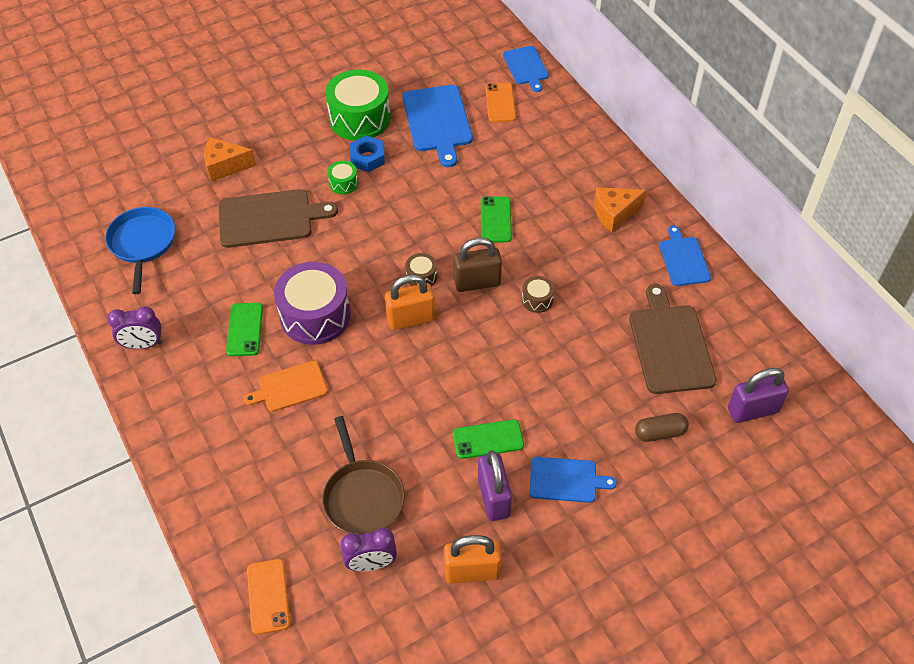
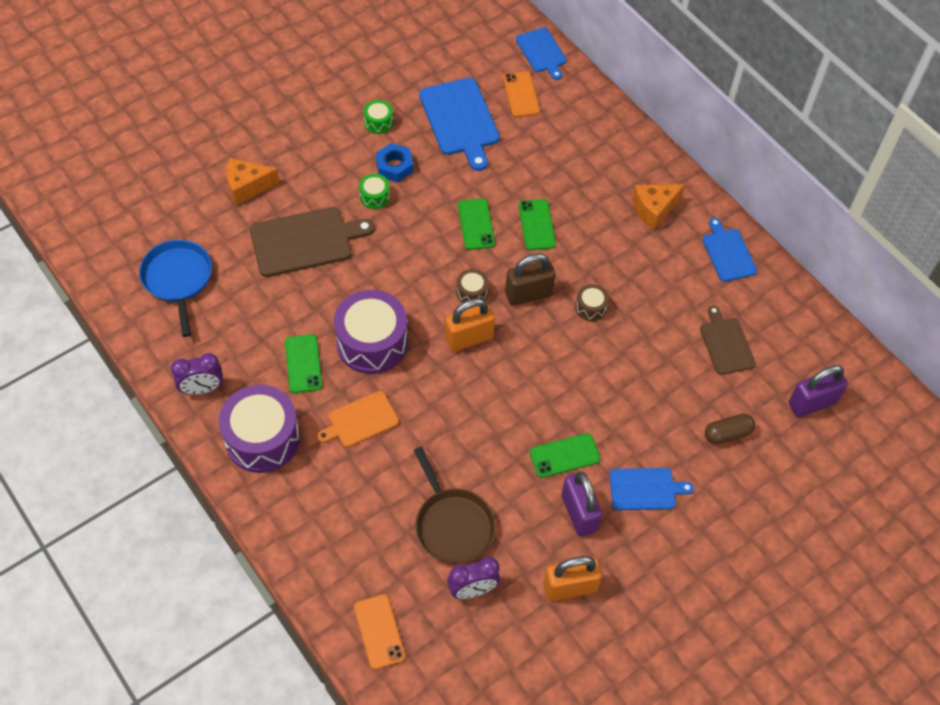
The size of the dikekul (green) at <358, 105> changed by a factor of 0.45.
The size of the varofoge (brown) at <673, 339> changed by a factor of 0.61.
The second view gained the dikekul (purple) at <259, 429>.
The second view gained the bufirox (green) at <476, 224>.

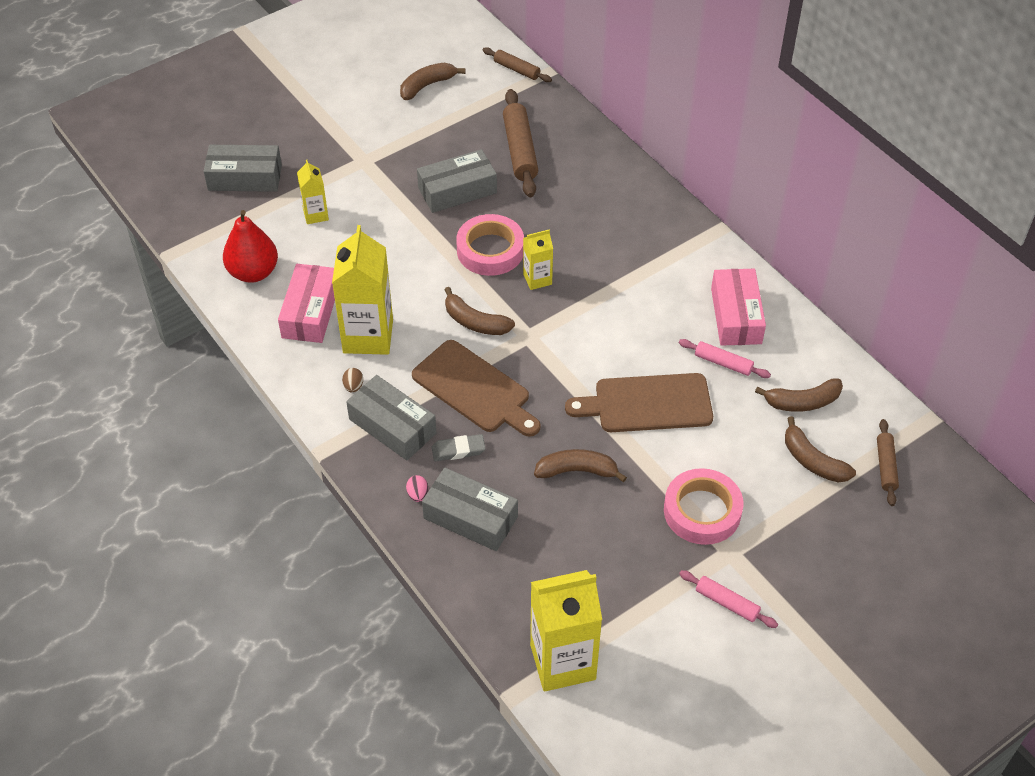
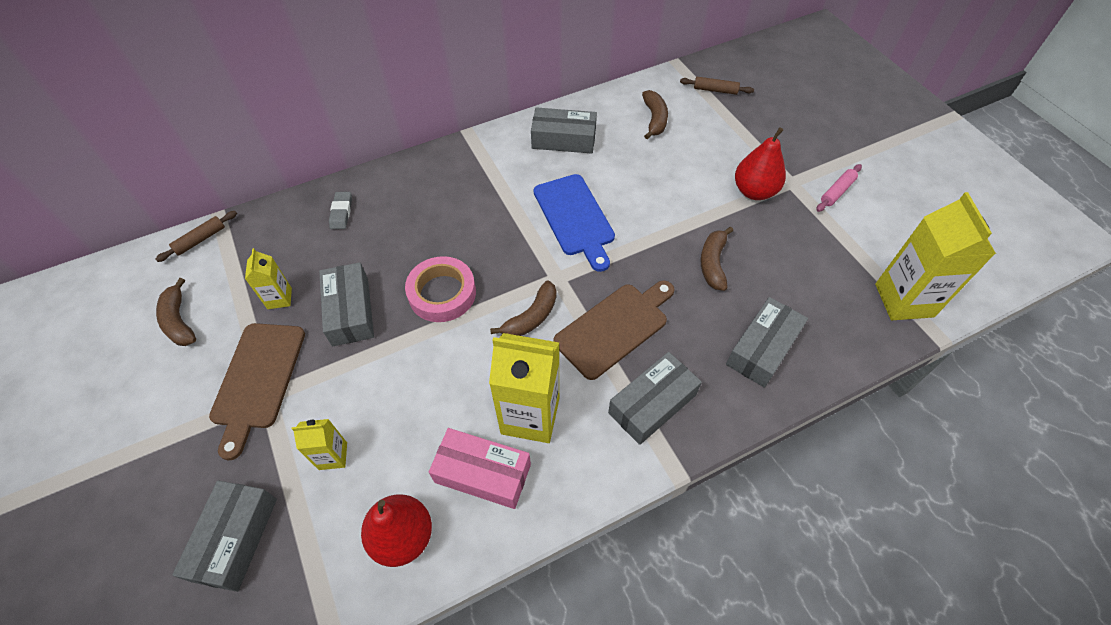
The second view lost the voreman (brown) at <352, 380>.
The second view lost the voreman (pink) at <417, 488>.
The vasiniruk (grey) ended up elsewhere, having gone from <459, 447> to <340, 210>.
The second view lost the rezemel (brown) at <520, 143>.
The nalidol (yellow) ended up elsewhere, having gone from <538, 260> to <268, 278>.
The varofoge (brown) ended up elsewhere, having gone from <639, 402> to <257, 391>.
Where the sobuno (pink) stood at <703, 506>, the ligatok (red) came to stand at <760, 163>.
The second view lost the rezemel (pink) at <725, 358>.
What was the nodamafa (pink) at <738, 307> turned into the nodamafa (grey) at <564, 130>.
The second view lost the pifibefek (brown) at <820, 449>.
The second view gained the varofoge (blue) at <574, 223>.

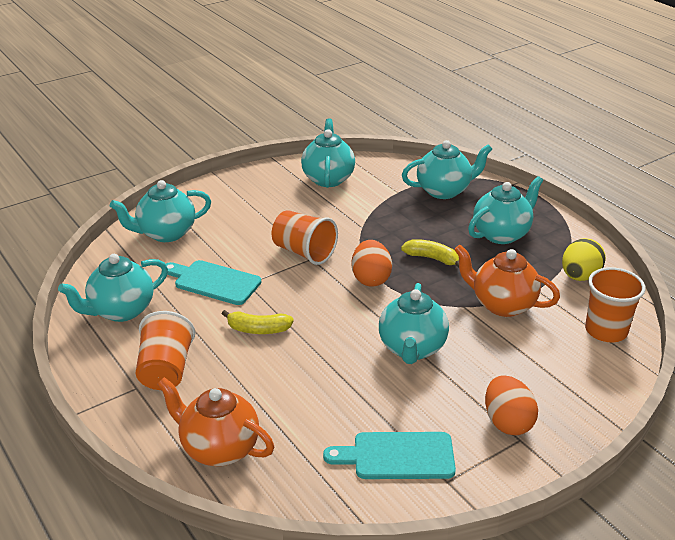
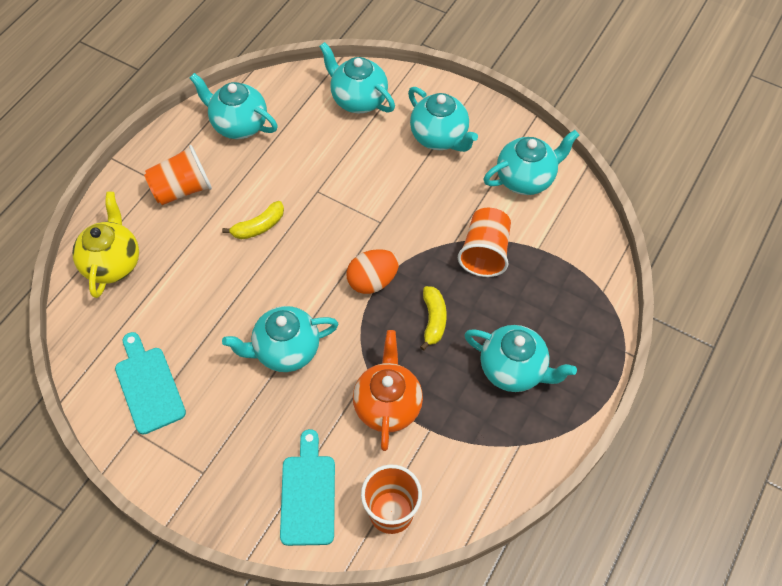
What was the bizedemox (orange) at <215, 421> turned into the bizedemox (yellow) at <105, 245>.
The varofoge (turquoise) ended up elsewhere, having gone from <213, 282> to <307, 487>.
The pifibefek (yellow) at <258, 322> ended up facing another way, 105 degrees counterclockwise from before.
The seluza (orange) ended up elsewhere, having gone from <305, 237> to <484, 242>.
The bizedemox (turquoise) ended up elsewhere, having gone from <447, 169> to <443, 119>.
The second view lost the voreman (orange) at <511, 405>.
The second view lost the voreman (yellow) at <584, 259>.

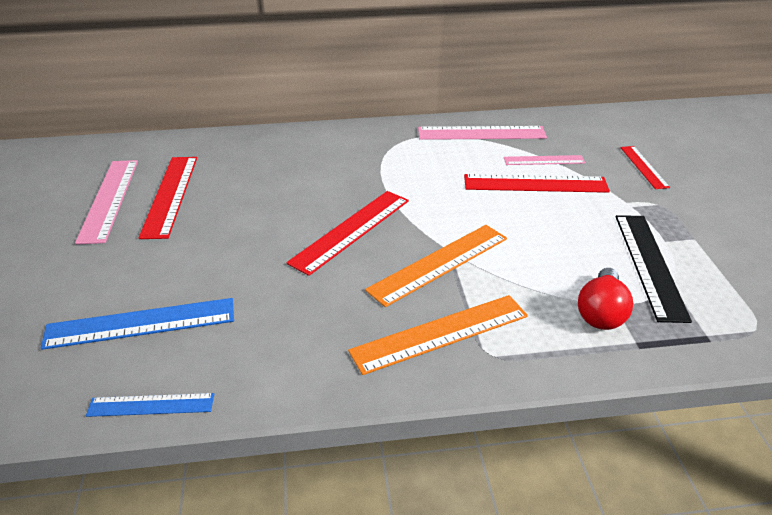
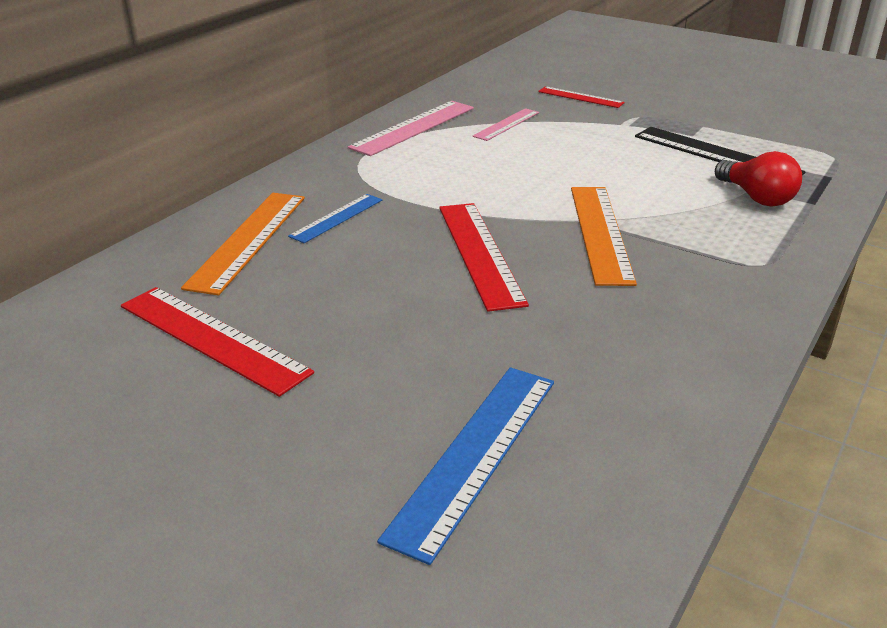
The second view lost the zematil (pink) at <106, 202>.
The zematil (blue) ended up elsewhere, having gone from <150, 405> to <335, 218>.
The zematil (orange) ended up elsewhere, having gone from <438, 335> to <243, 244>.
The second view lost the zematil (red) at <537, 183>.

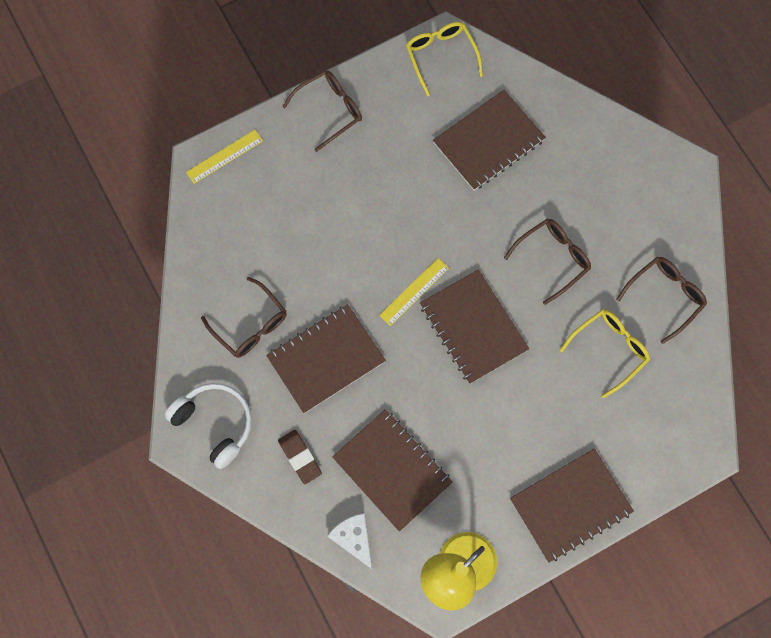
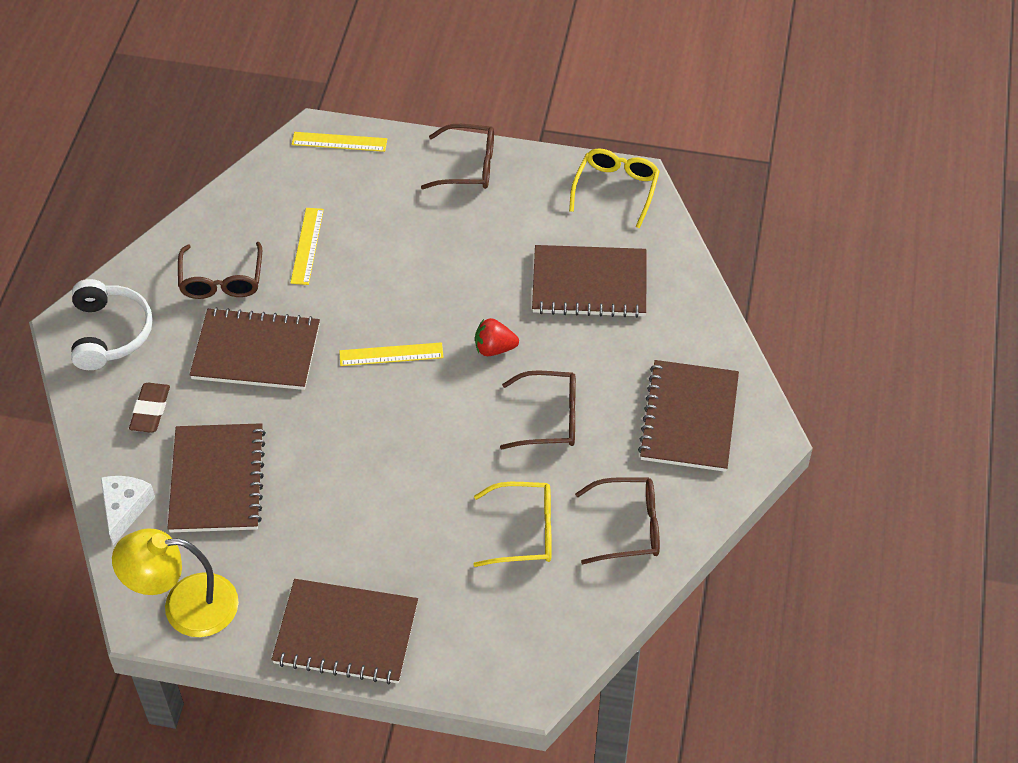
The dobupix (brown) ended up elsewhere, having gone from <474, 326> to <688, 416>.
The second view gained the zematil (yellow) at <307, 246>.
The second view gained the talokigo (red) at <497, 337>.

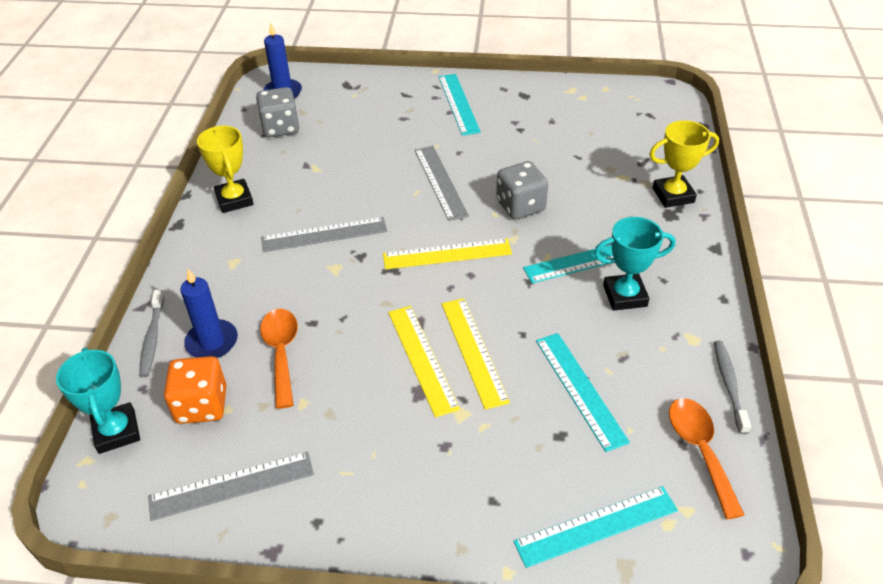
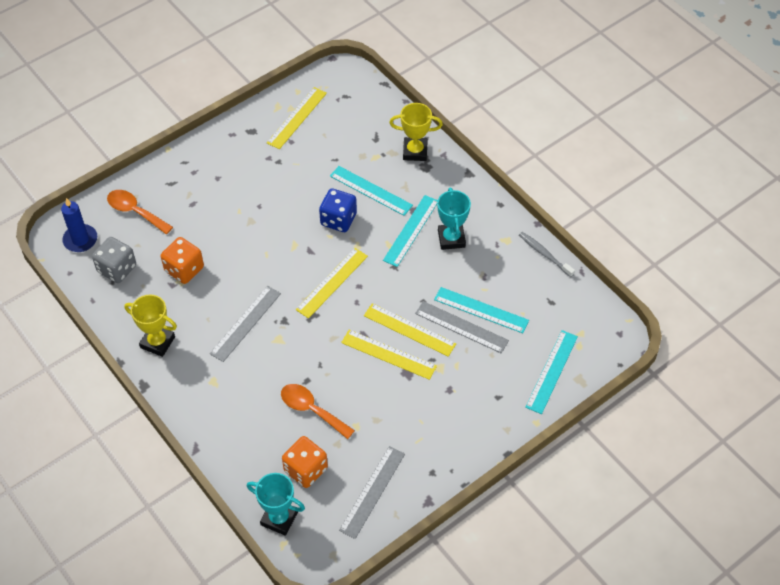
The second view lost the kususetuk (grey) at <151, 333>.
The second view lost the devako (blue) at <209, 313>.
The zematil (grey) ended up elsewhere, having gone from <442, 183> to <462, 327>.
The zematil (turquoise) ended up elsewhere, having gone from <460, 105> to <371, 191>.
What was the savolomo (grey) at <522, 190> turned into the savolomo (blue) at <338, 210>.
The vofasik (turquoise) at <635, 264> ended up facing another way, 45 degrees counterclockwise from before.
The vofasik (yellow) at <684, 164> ended up facing another way, 60 degrees clockwise from before.
The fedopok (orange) ended up elsewhere, having gone from <706, 458> to <140, 212>.
The second view gained the savolomo (orange) at <182, 260>.
The second view gained the zematil (yellow) at <297, 118>.

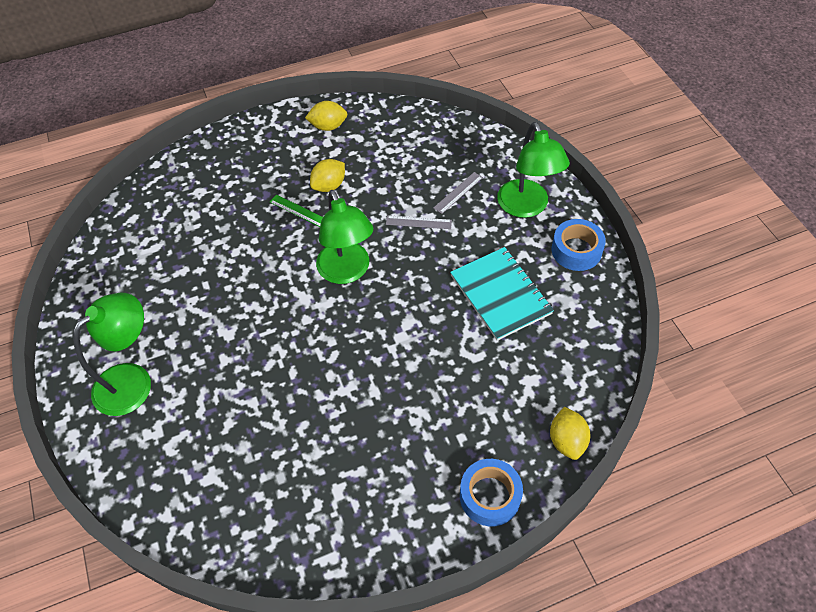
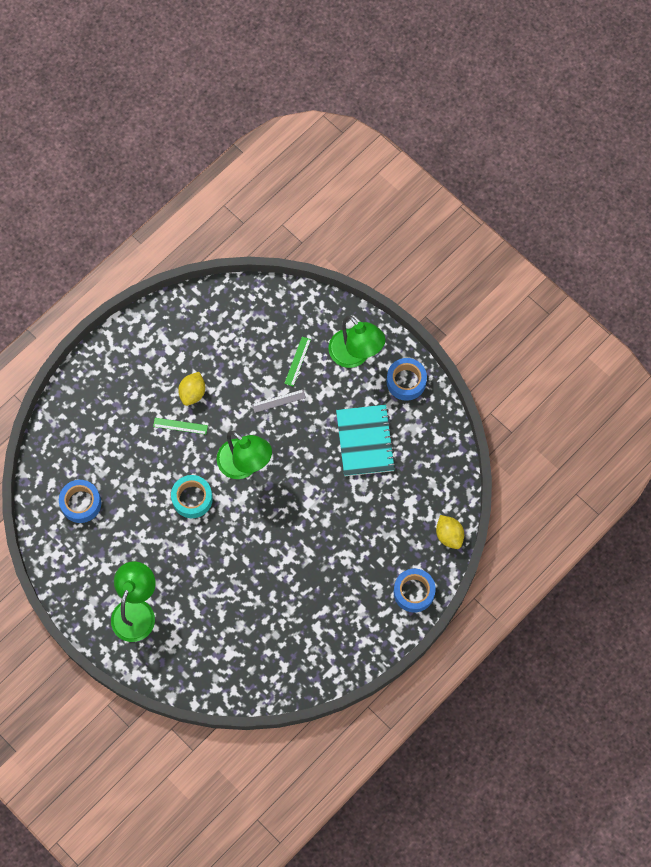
The second view lost the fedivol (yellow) at <326, 116>.
What was the zematil (grey) at <458, 193> turned into the zematil (green) at <297, 361>.
The dobupix (turquoise) at <502, 294> ended up facing another way, 45 degrees clockwise from before.
The second view gained the sobuno (blue) at <80, 501>.
The second view gained the sobuno (turquoise) at <192, 496>.

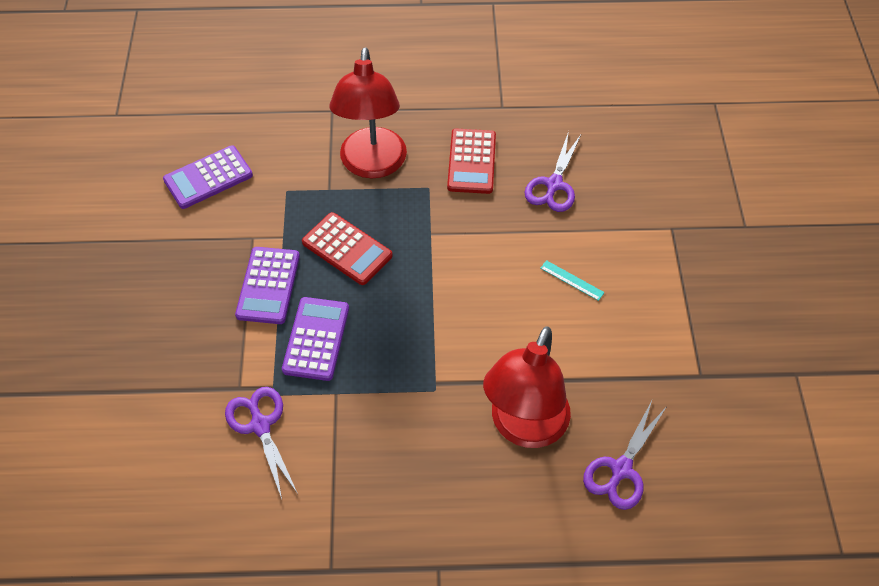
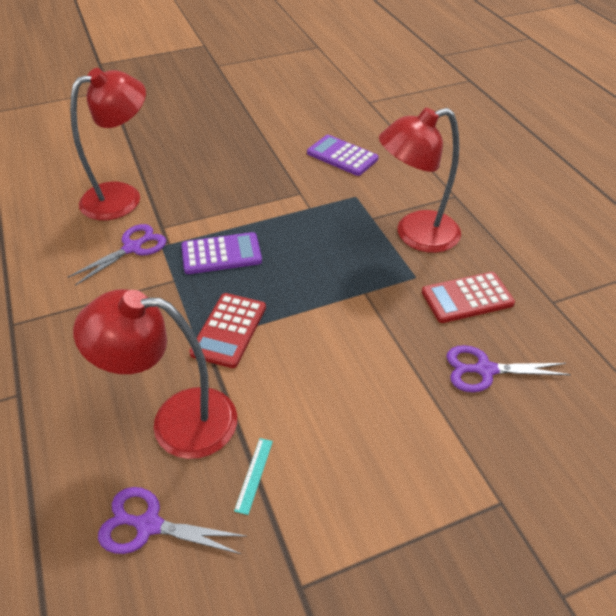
The second view lost the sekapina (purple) at <267, 285>.
The sekapina (red) ended up elsewhere, having gone from <347, 248> to <227, 330>.
The zematil (turquoise) ended up elsewhere, having gone from <572, 280> to <253, 476>.
The second view gained the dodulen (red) at <108, 144>.

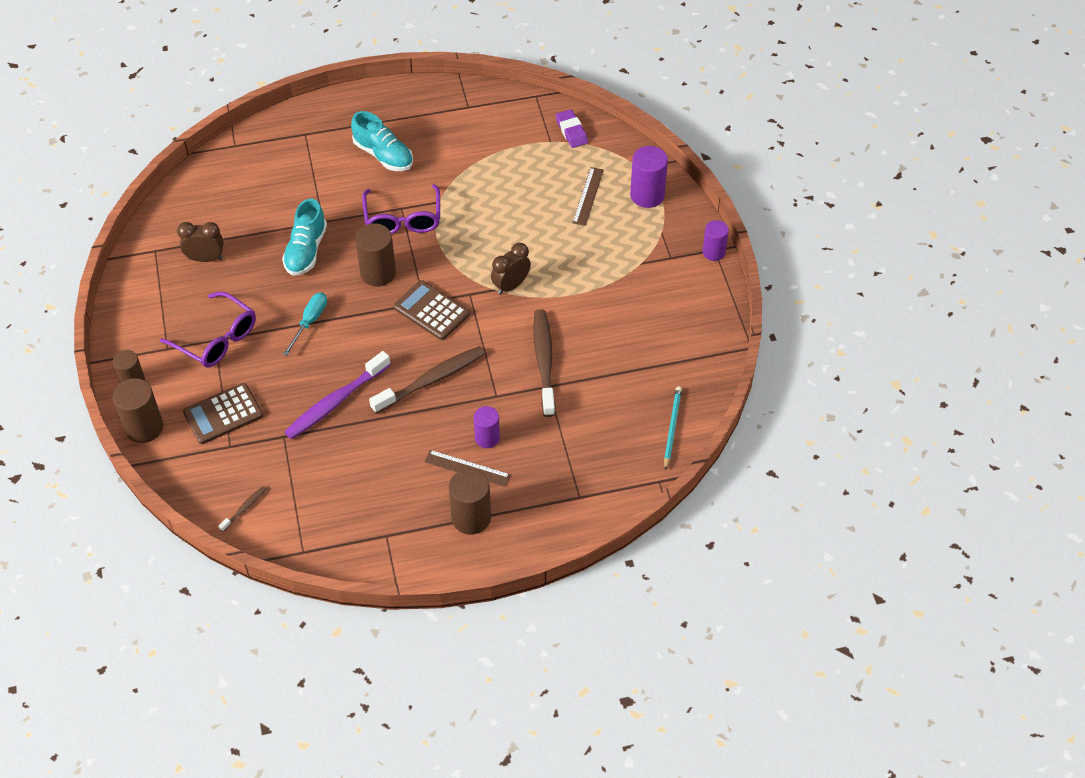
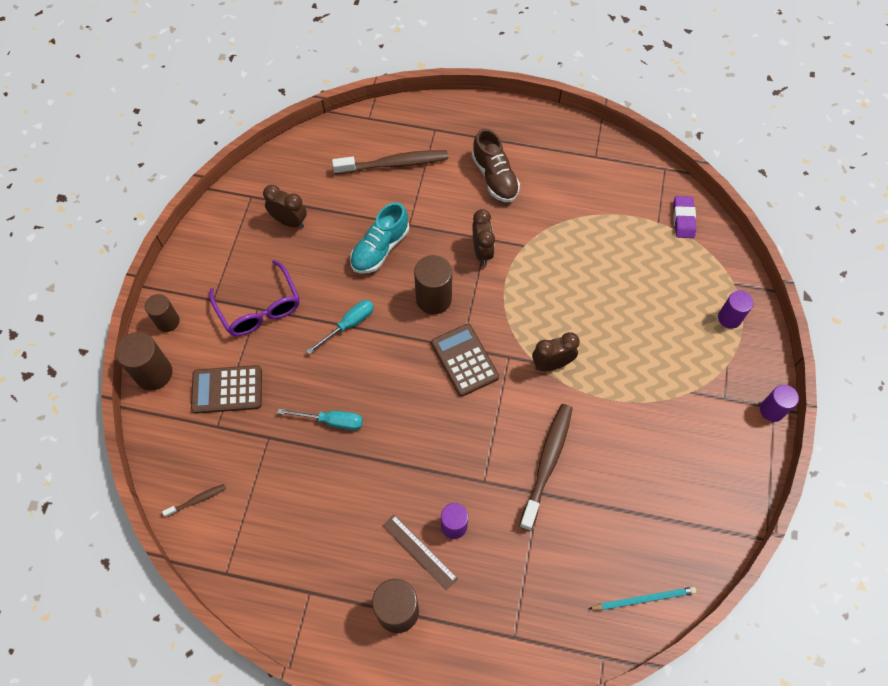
Where the kususetuk (purple) stood at <337, 395>, the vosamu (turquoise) came to stand at <320, 419>.
What was the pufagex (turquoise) at <382, 141> turned into the pufagex (brown) at <496, 165>.
Where the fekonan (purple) stood at <401, 209>, the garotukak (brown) came to stand at <483, 237>.
The kususetuk (brown) ended up elsewhere, having gone from <427, 380> to <390, 162>.
The second view lost the zematil (brown) at <588, 196>.
The size of the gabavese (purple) at <649, 177> changed by a factor of 0.65.
The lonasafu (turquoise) at <673, 428> ended up facing another way, 45 degrees clockwise from before.

